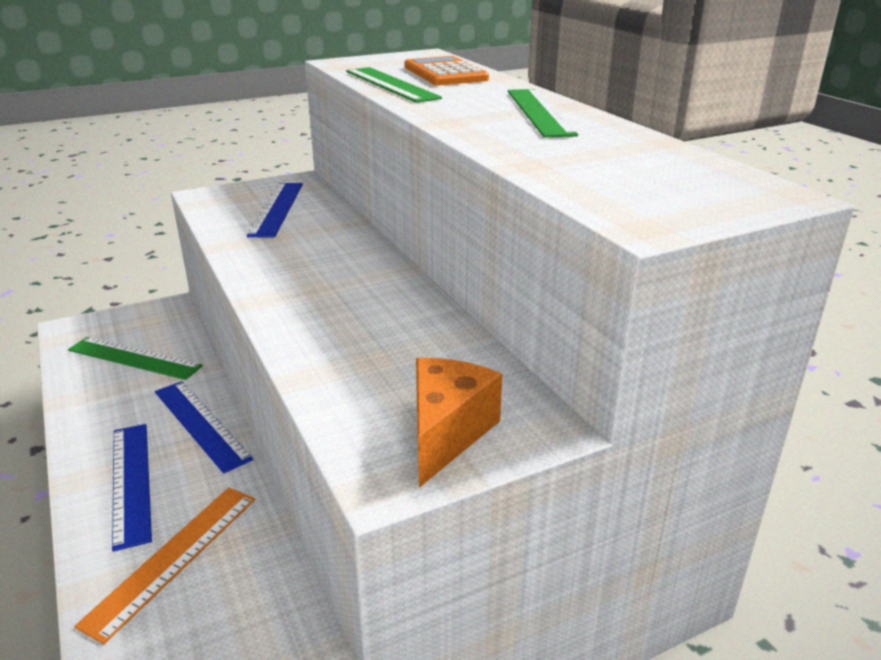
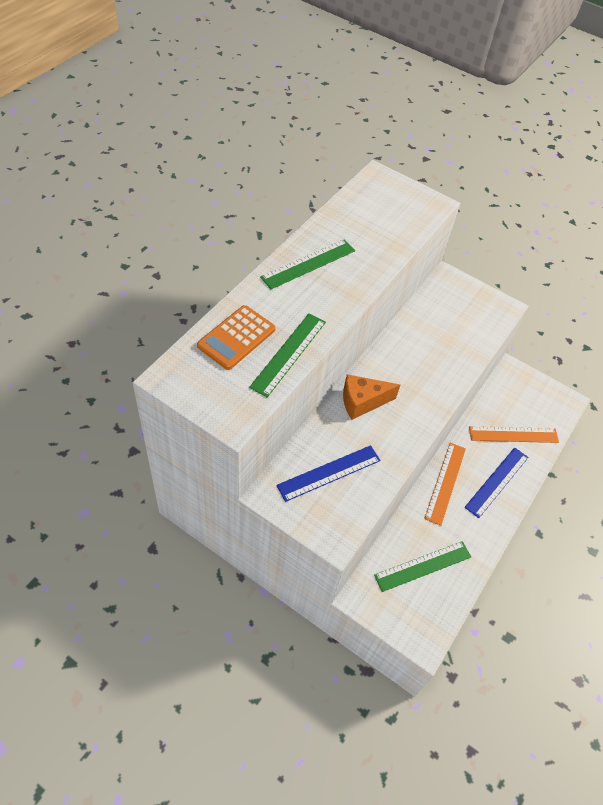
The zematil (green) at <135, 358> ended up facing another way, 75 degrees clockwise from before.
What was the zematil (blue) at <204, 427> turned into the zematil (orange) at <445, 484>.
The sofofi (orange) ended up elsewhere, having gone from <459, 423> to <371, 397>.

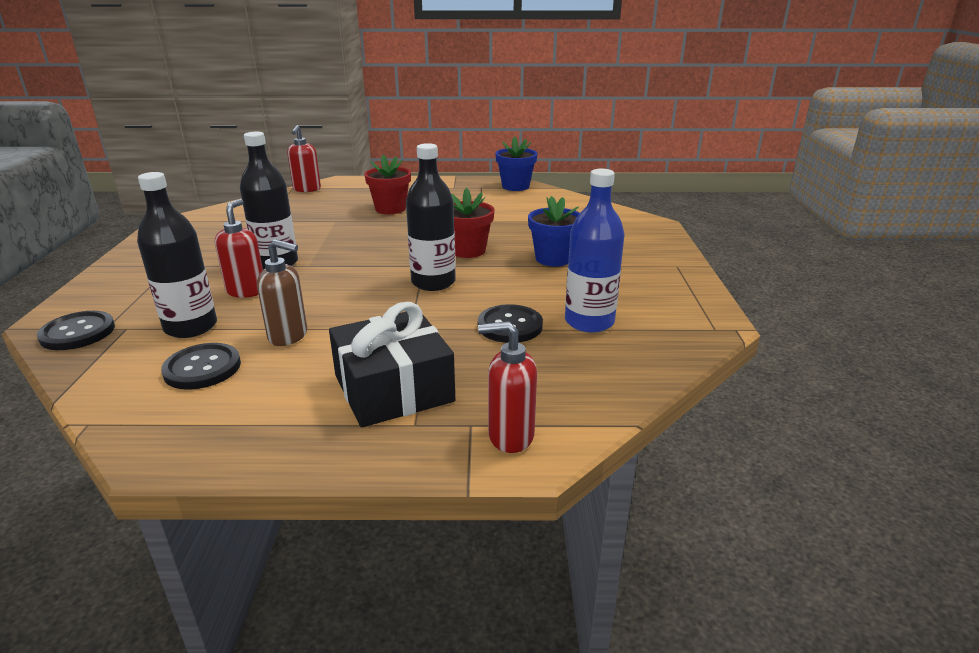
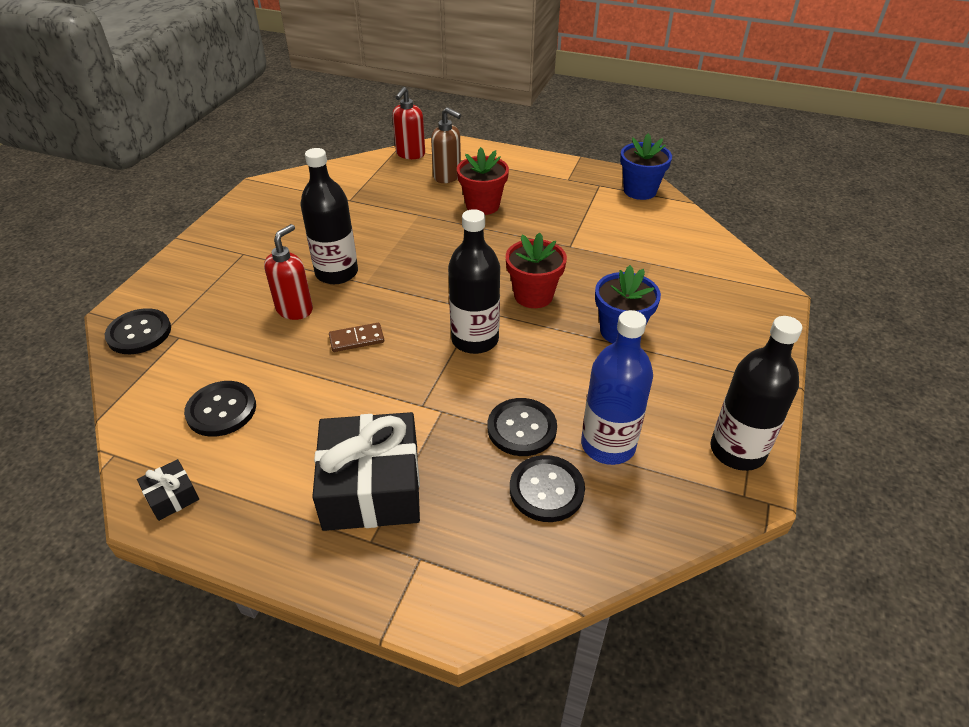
The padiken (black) ended up elsewhere, having gone from <177, 255> to <756, 393>.
The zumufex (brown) ended up elsewhere, having gone from <282, 292> to <446, 145>.
The second view lost the zumufex (red) at <507, 387>.
The second view gained the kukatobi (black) at <168, 490>.
The second view gained the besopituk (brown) at <356, 337>.
The second view gained the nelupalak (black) at <547, 488>.

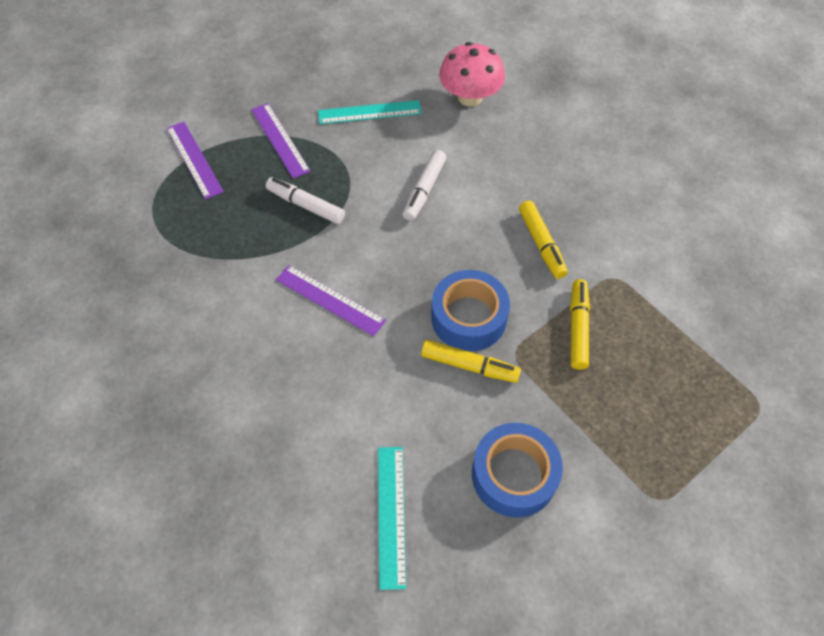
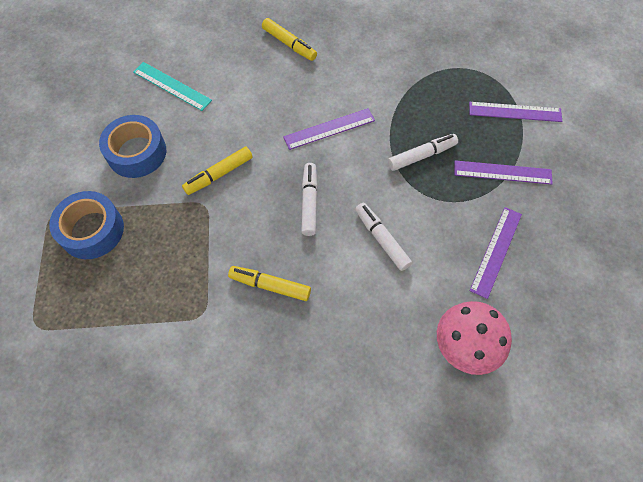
What was the zematil (turquoise) at <370, 112> turned into the zematil (purple) at <496, 253>.
The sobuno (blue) ended up elsewhere, having gone from <470, 310> to <86, 225>.
The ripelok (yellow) ended up elsewhere, having gone from <580, 324> to <289, 39>.
The second view gained the ripelok (white) at <309, 199>.

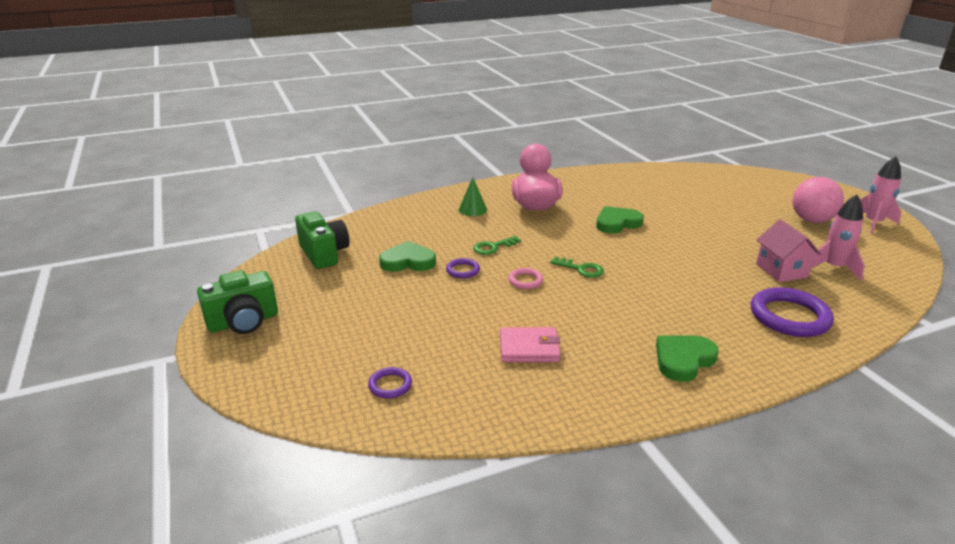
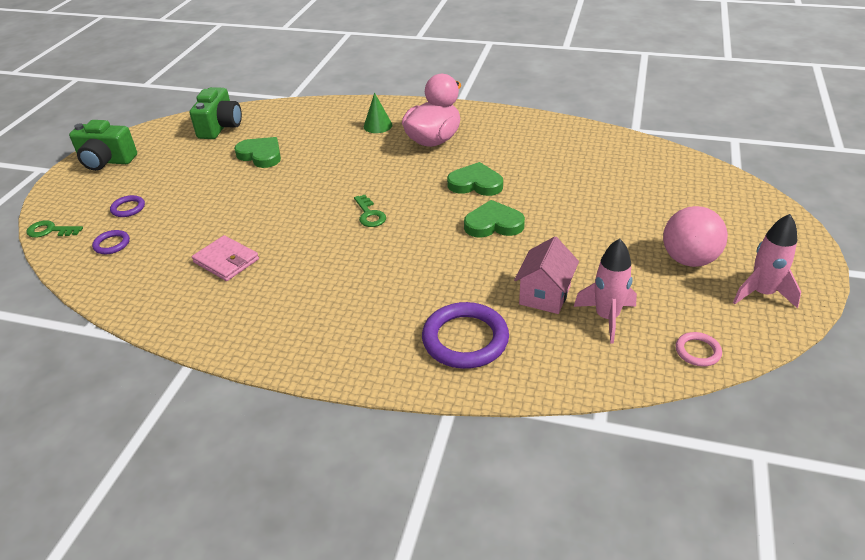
The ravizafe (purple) ended up elsewhere, having gone from <463, 268> to <127, 206>.
The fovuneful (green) ended up elsewhere, having gone from <497, 245> to <54, 229>.
The ravizafe (pink) ended up elsewhere, having gone from <525, 278> to <699, 349>.
The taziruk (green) ended up elsewhere, having gone from <687, 358> to <494, 219>.

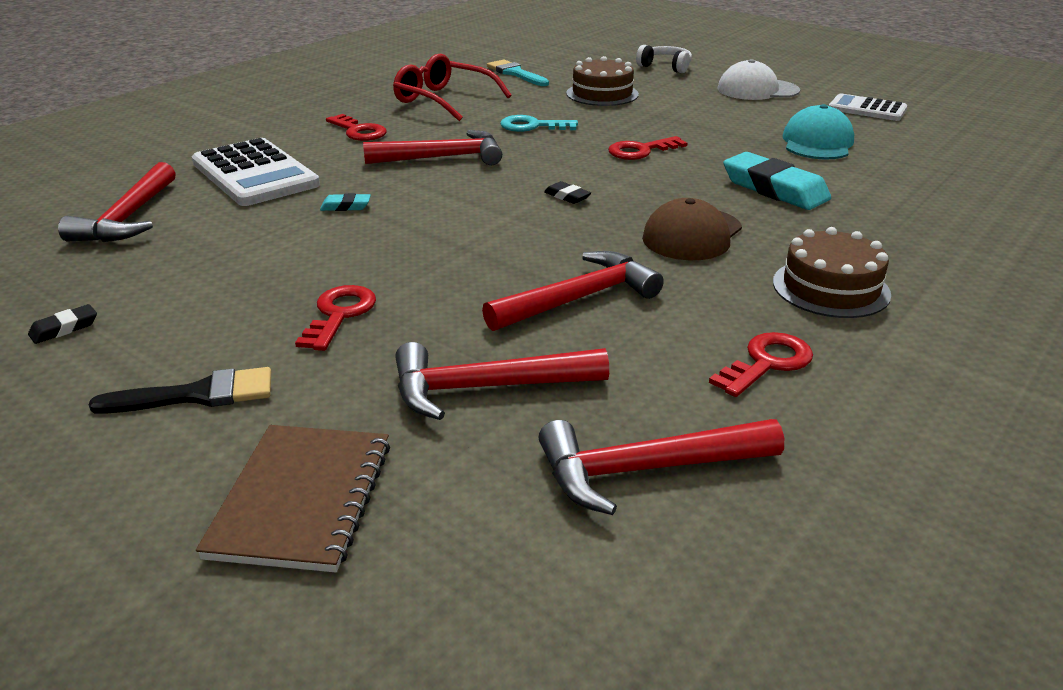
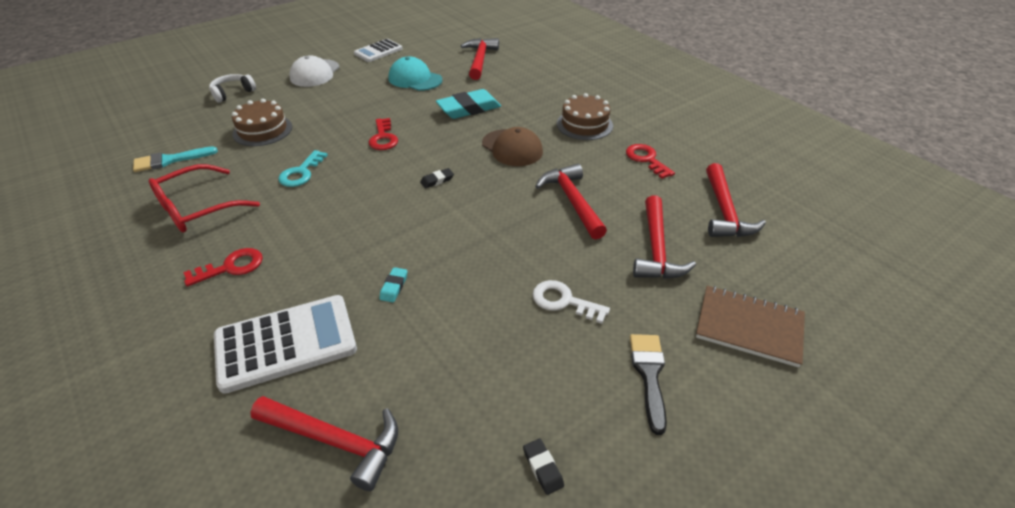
What was the fovuneful (red) at <335, 318> turned into the fovuneful (white) at <571, 302>.
The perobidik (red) ended up elsewhere, having gone from <432, 147> to <480, 59>.

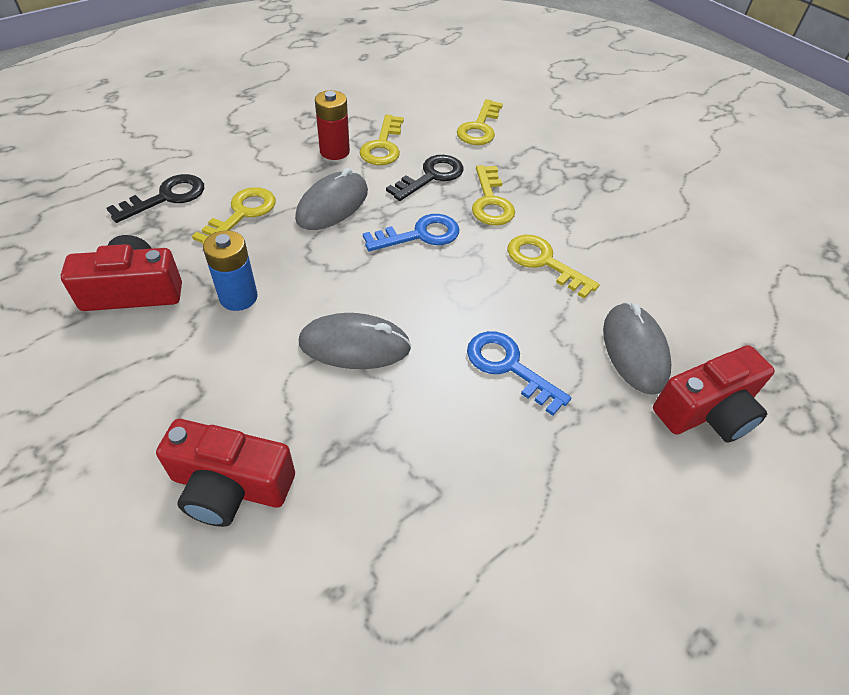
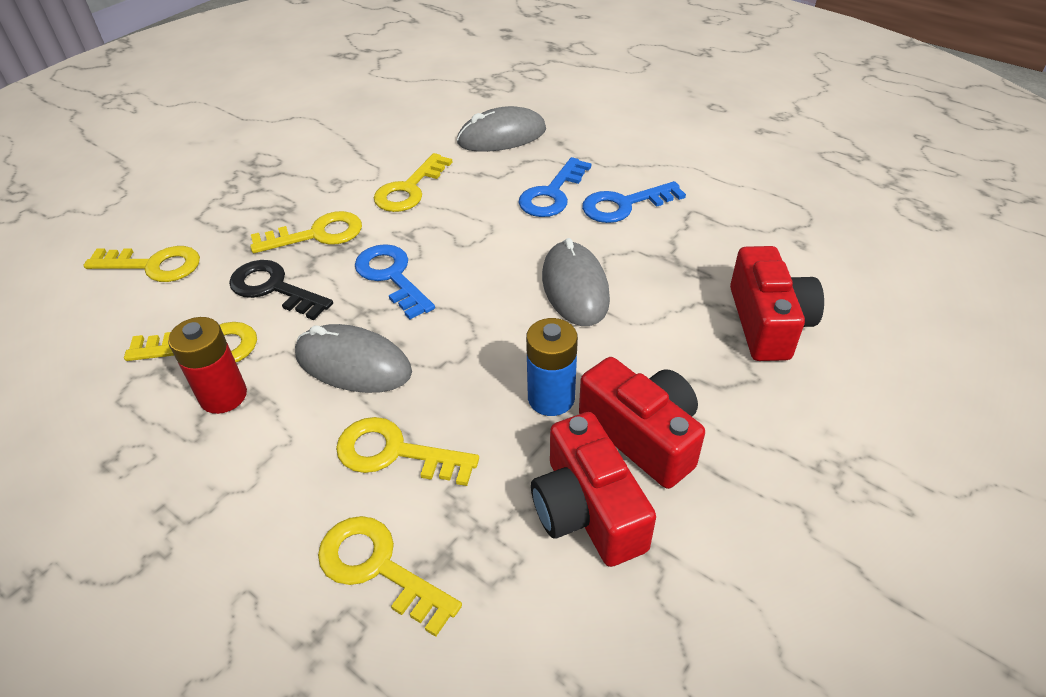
What was the fovuneful (black) at <155, 198> turned into the fovuneful (yellow) at <390, 576>.
The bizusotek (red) ended up elsewhere, having gone from <714, 394> to <642, 423>.
The second view gained the fovuneful (blue) at <634, 202>.

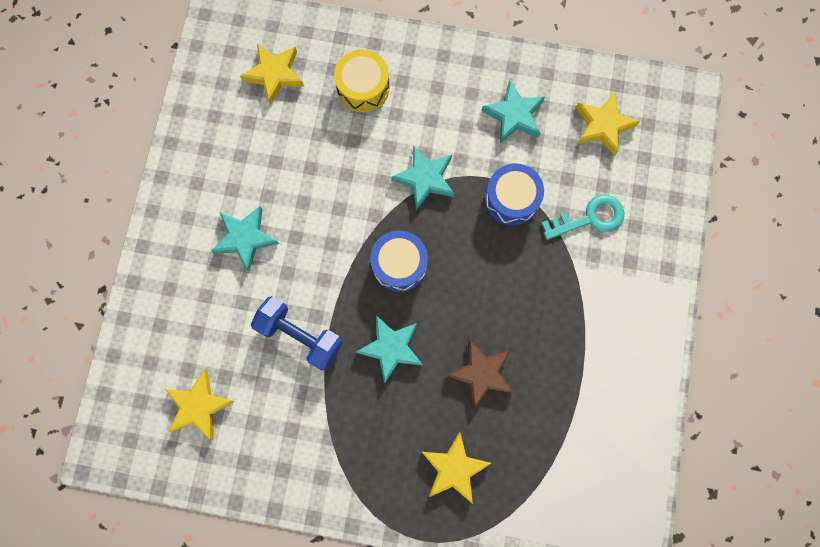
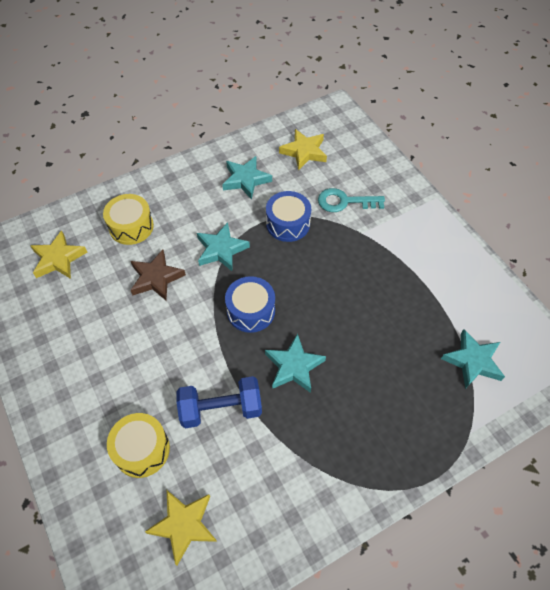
The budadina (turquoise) ended up elsewhere, having gone from <245, 239> to <473, 359>.
The second view lost the budadina (yellow) at <457, 468>.
The budadina (brown) ended up elsewhere, having gone from <480, 374> to <158, 275>.
The fovuneful (turquoise) at <583, 217> ended up facing another way, 120 degrees counterclockwise from before.
The second view gained the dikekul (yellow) at <138, 445>.

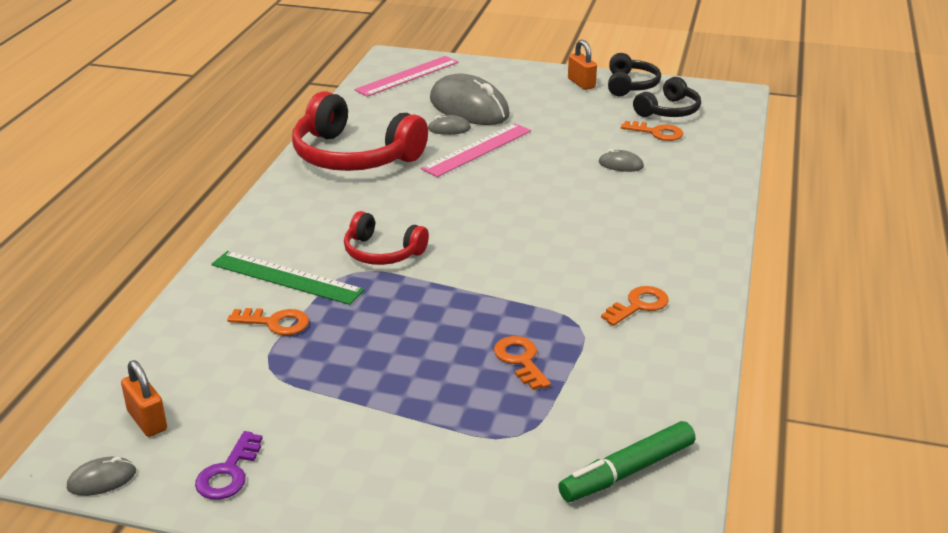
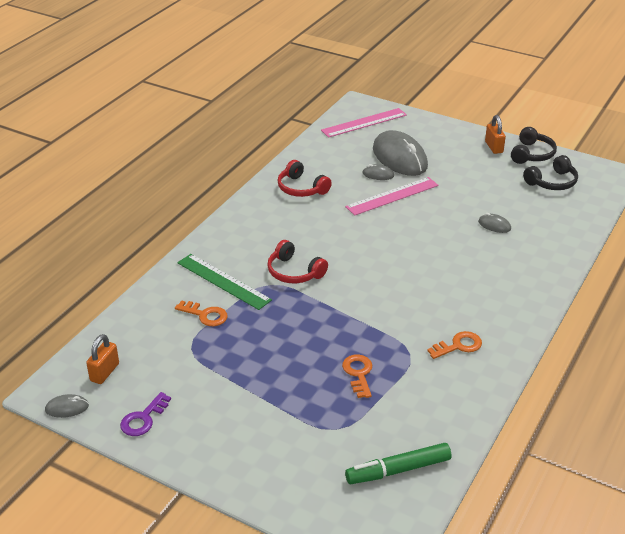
The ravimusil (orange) at <144, 398> ended up facing another way, 45 degrees clockwise from before.
The size of the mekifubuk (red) at <360, 131> changed by a factor of 0.55.
The second view lost the fovuneful (orange) at <652, 131>.

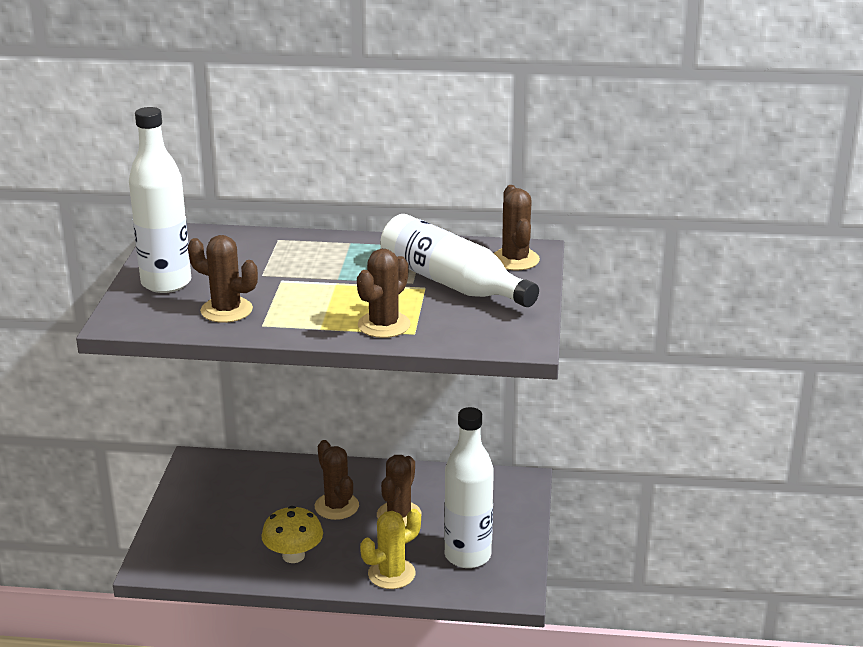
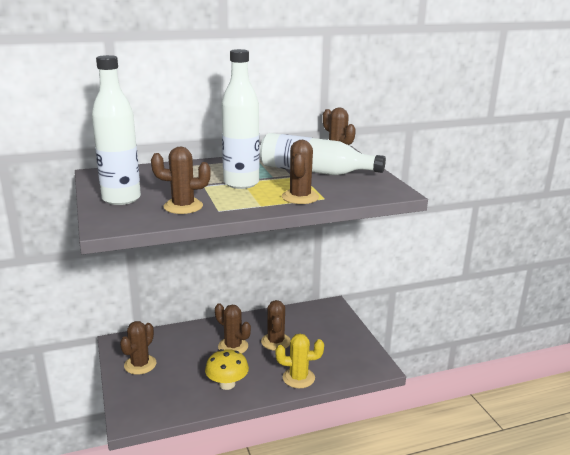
The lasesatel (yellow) at <390, 549> ended up facing another way, 60 degrees clockwise from before.
The padiken (white) ended up elsewhere, having gone from <469, 487> to <240, 119>.
The second view gained the lasesatel (brown) at <138, 348>.

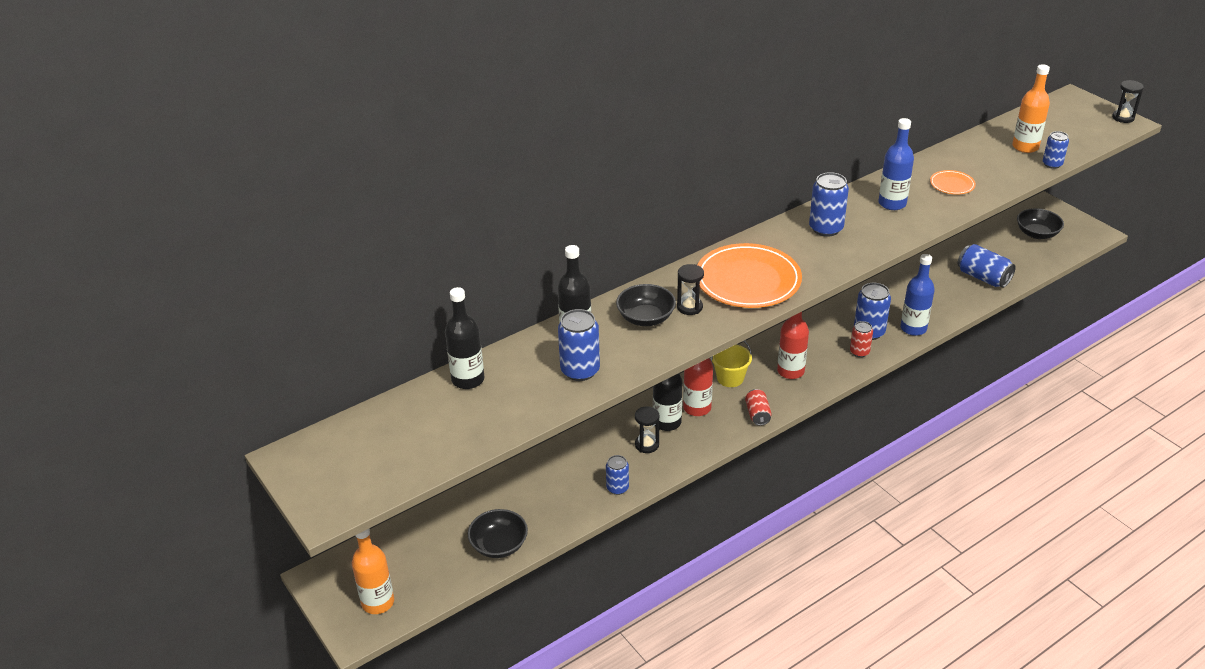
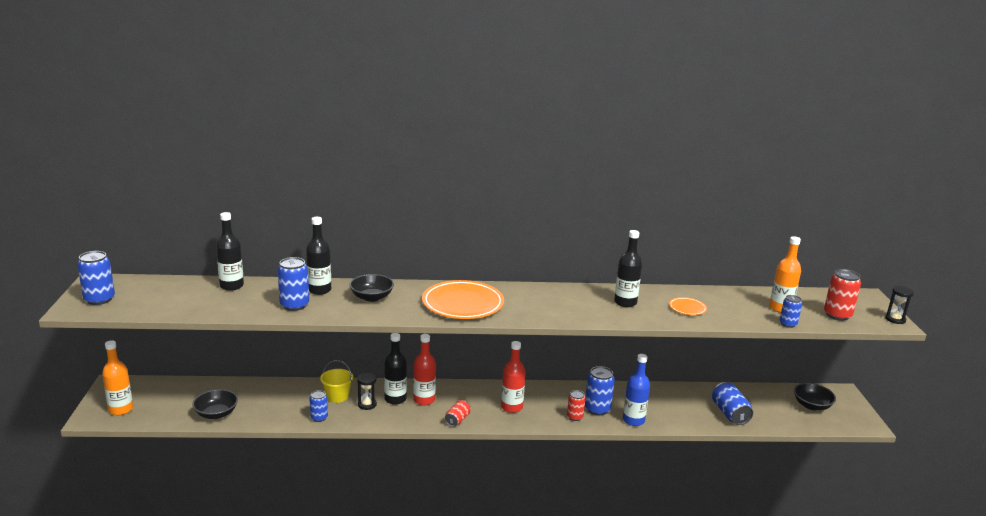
The second view lost the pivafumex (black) at <690, 289>.
The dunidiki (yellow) ended up elsewhere, having gone from <731, 363> to <336, 381>.
The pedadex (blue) ended up elsewhere, having gone from <829, 204> to <96, 278>.
What was the padiken (blue) at <896, 164> turned into the padiken (black) at <628, 268>.
The second view gained the pedadex (red) at <842, 295>.

